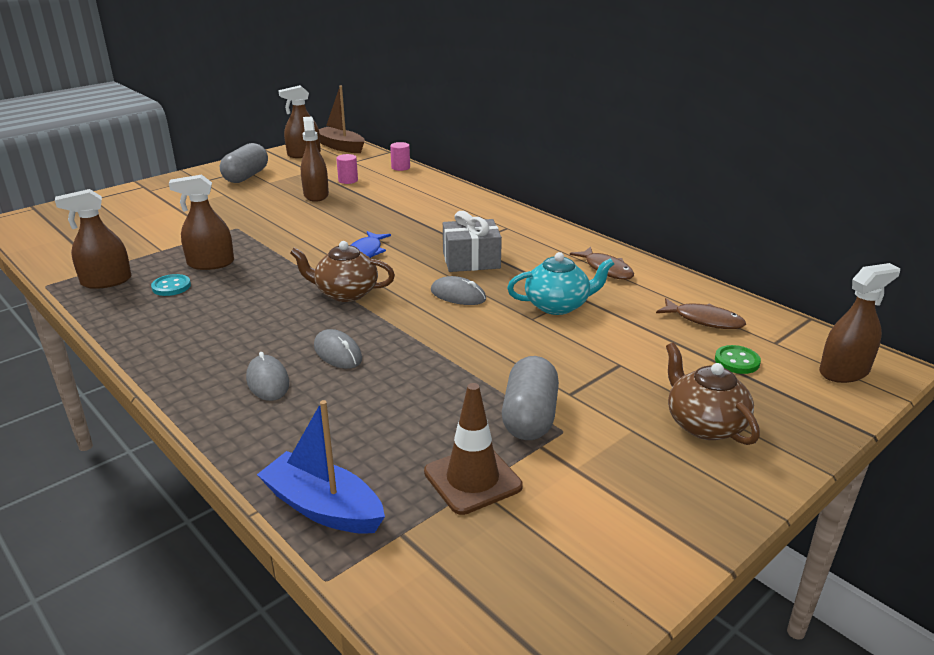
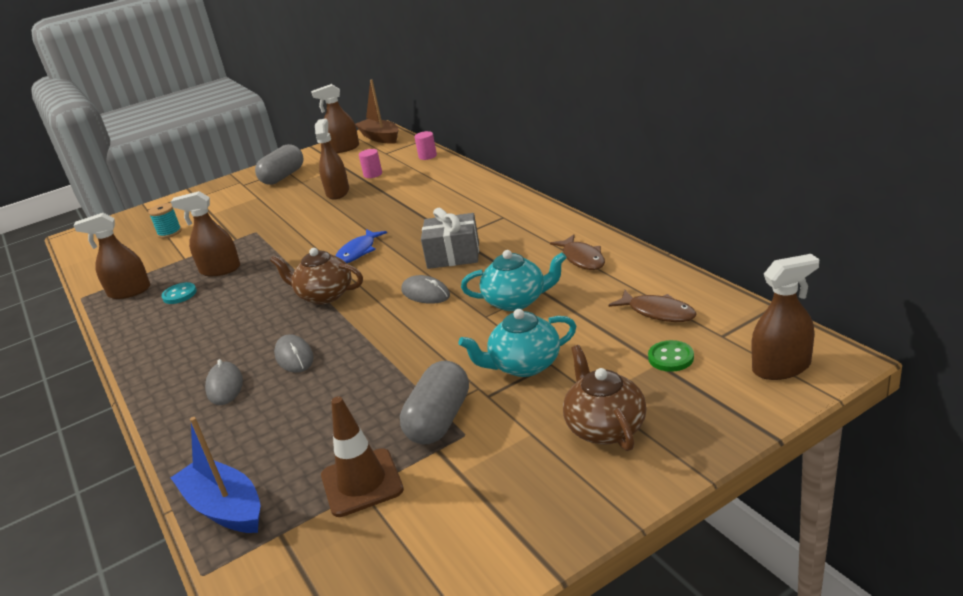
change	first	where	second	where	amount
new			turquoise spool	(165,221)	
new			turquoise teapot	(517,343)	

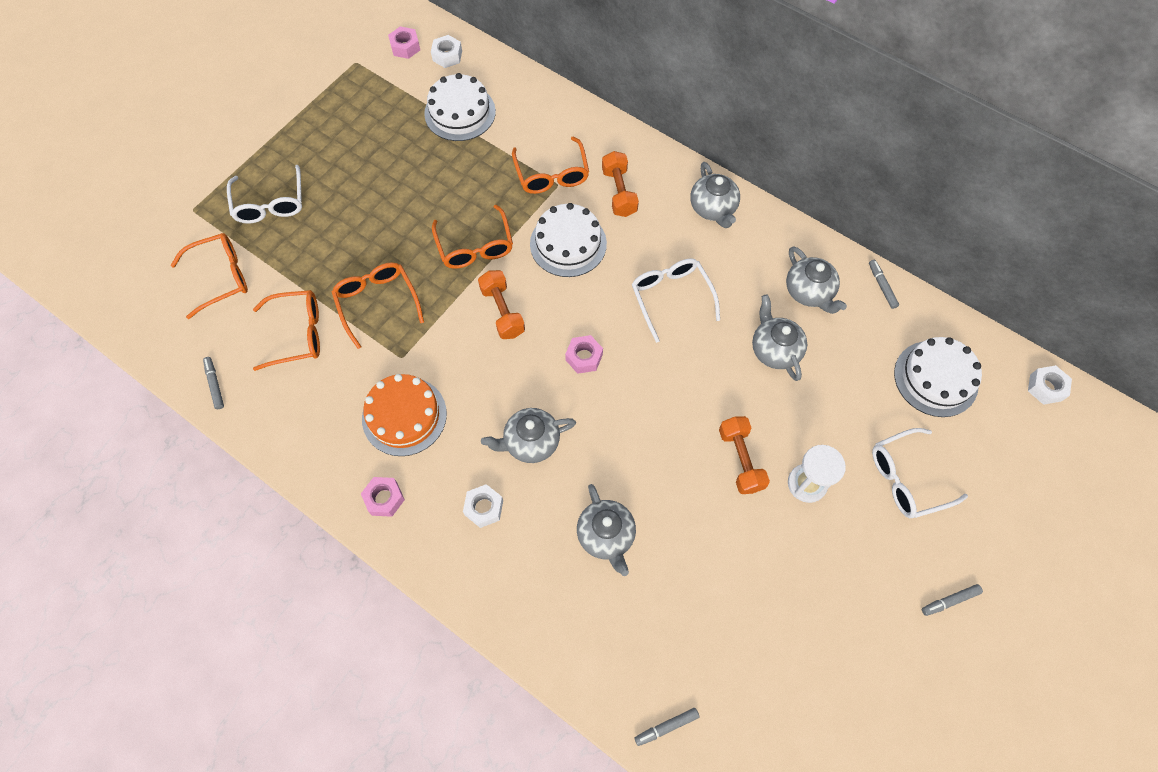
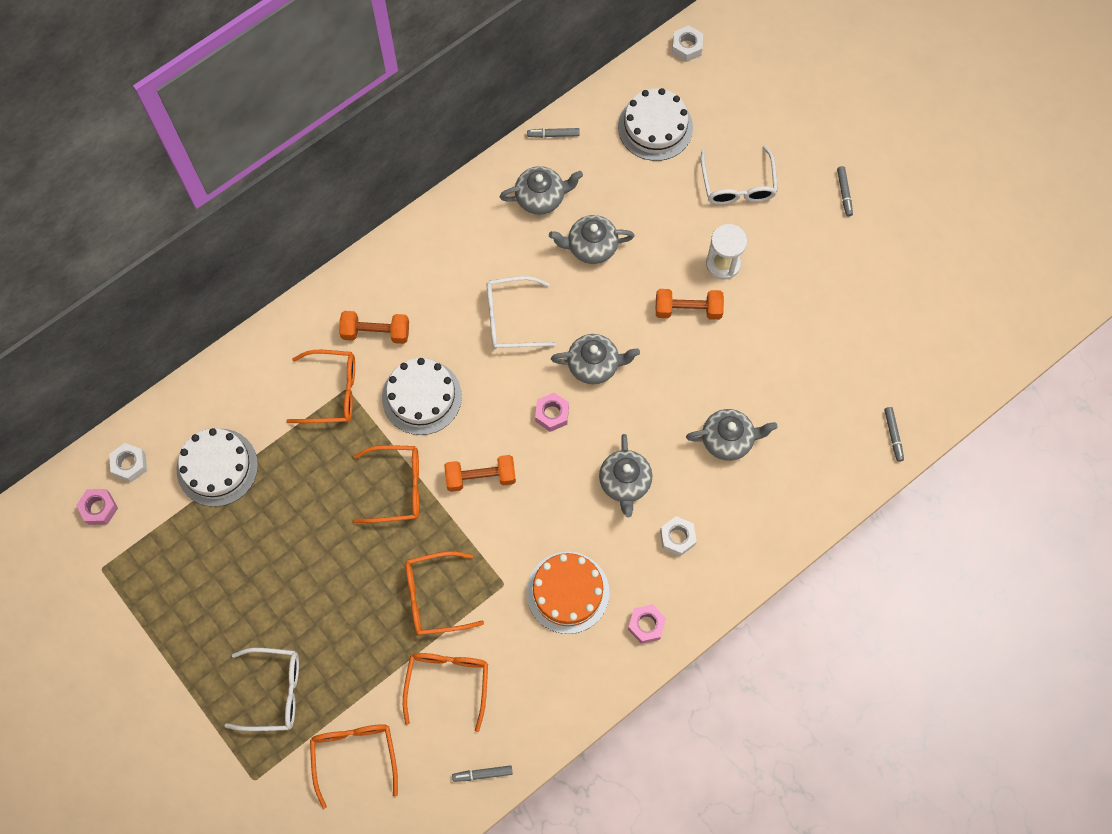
change	first	where	second	where	amount
shifted	grey teapot	(715,195)		(595,359)	

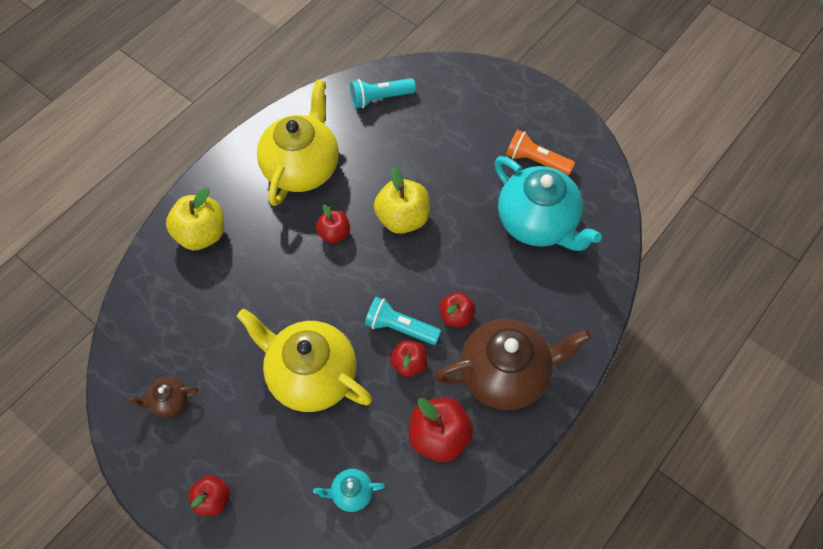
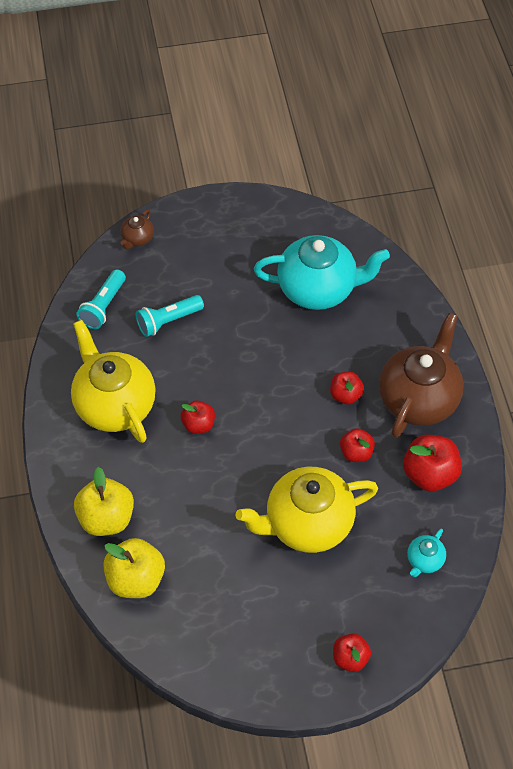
change	first	where	second	where	amount
shifted	yellow apple	(402,200)		(134,568)	
shifted	brown teapot	(162,397)		(137,229)	
shifted	turquoise flashlight	(403,321)		(170,316)	
gone	orange flashlight	(540,152)			

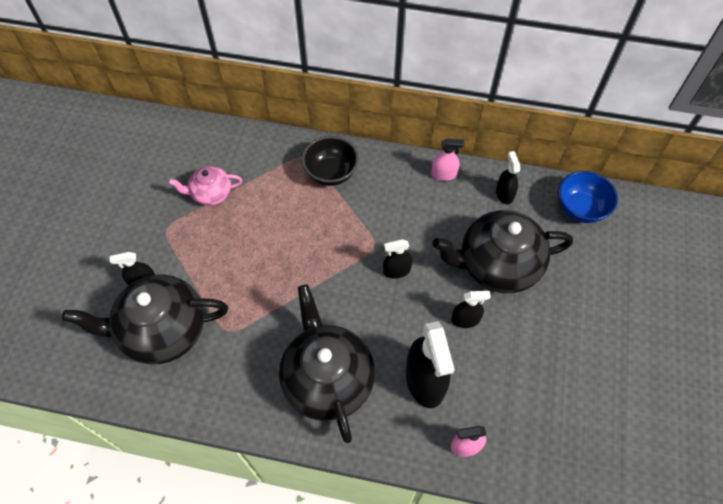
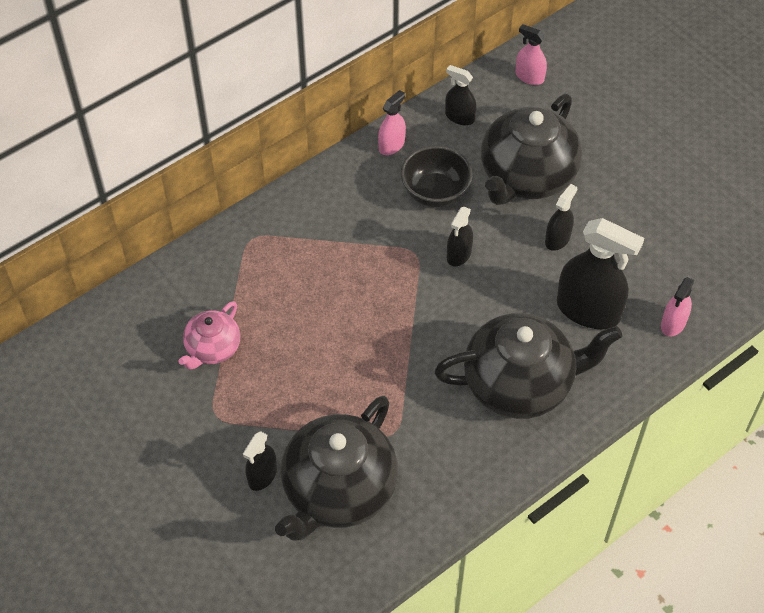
change	first	where	second	where	amount
shifted	black bowl	(330,161)		(436,176)	
rotated	black teapot	(327,363)		(528,366)	150 degrees clockwise
swapped	blue bowl	(588,197)	pink spray bottle	(531,54)	

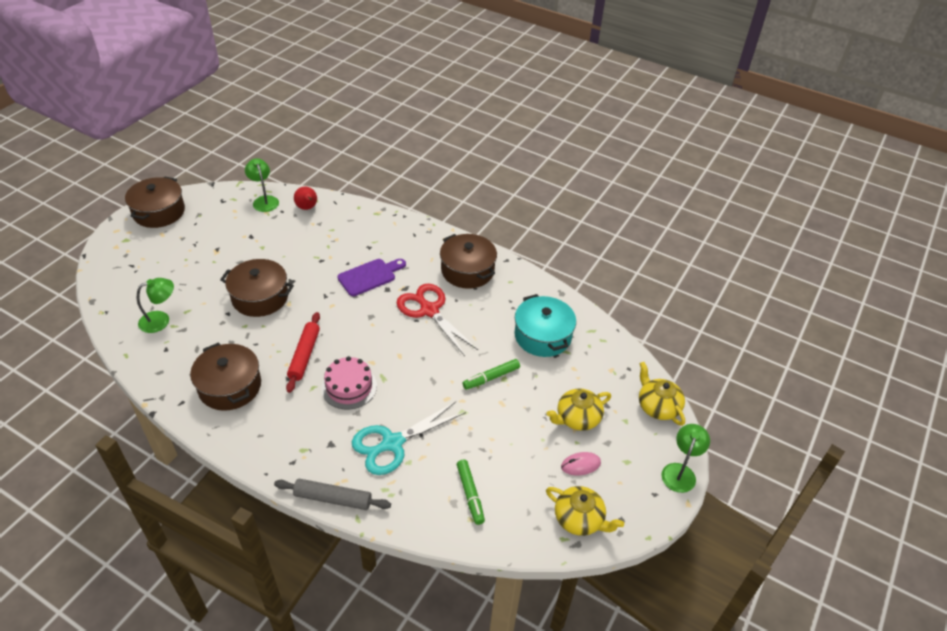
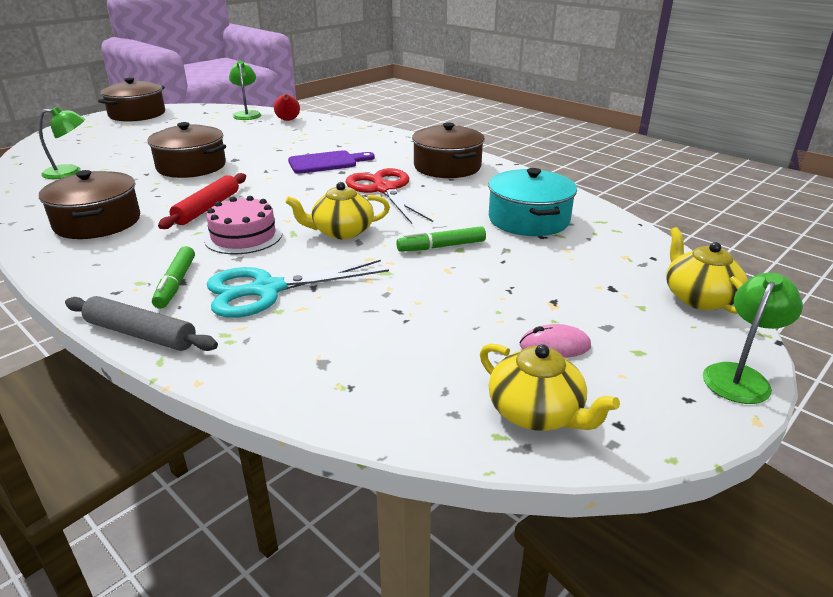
change	first	where	second	where	amount
shifted	green marker	(471,492)		(173,277)	
shifted	yellow teapot	(579,409)		(337,210)	

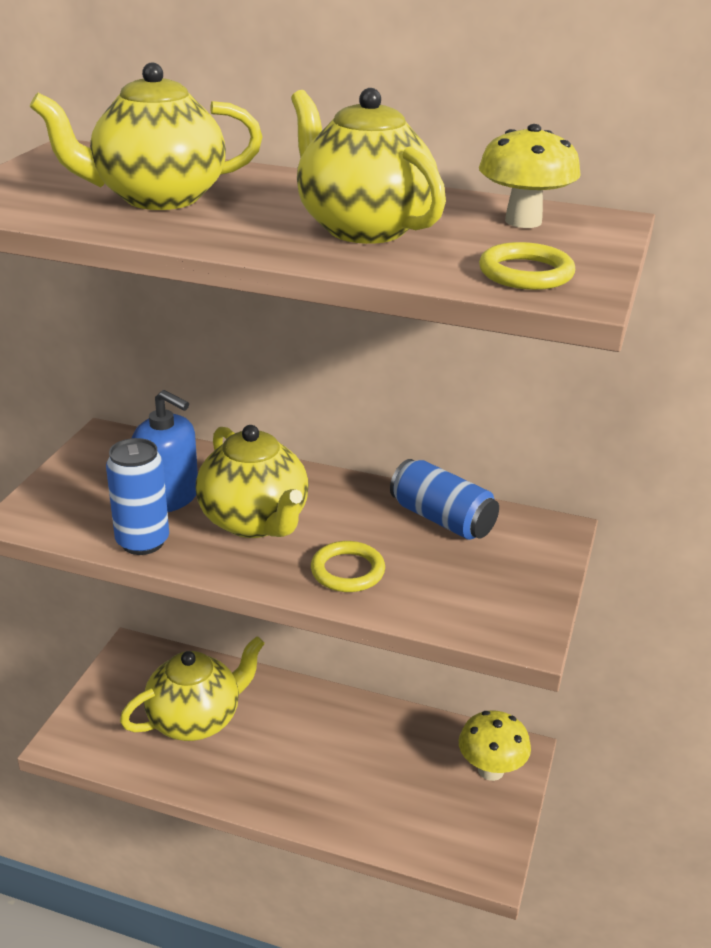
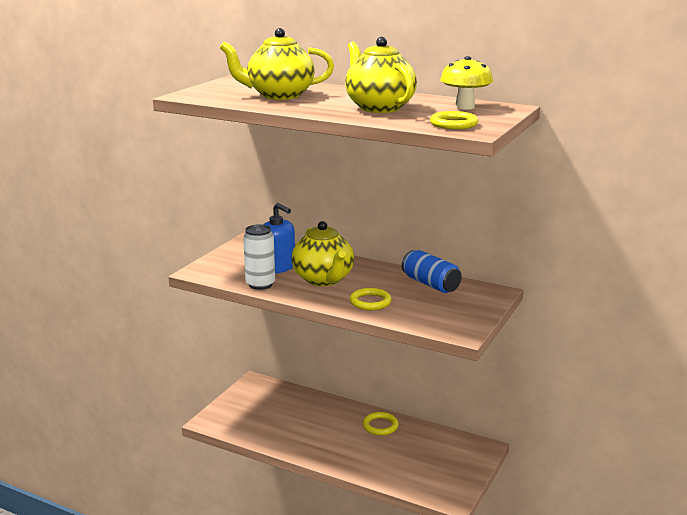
change	first	where	second	where	amount
repainted	blue can	(137,496)	white can	(259,257)	
new			yellow ring	(380,424)	
gone	yellow teapot	(192,688)			
gone	yellow mushroom	(495,745)			

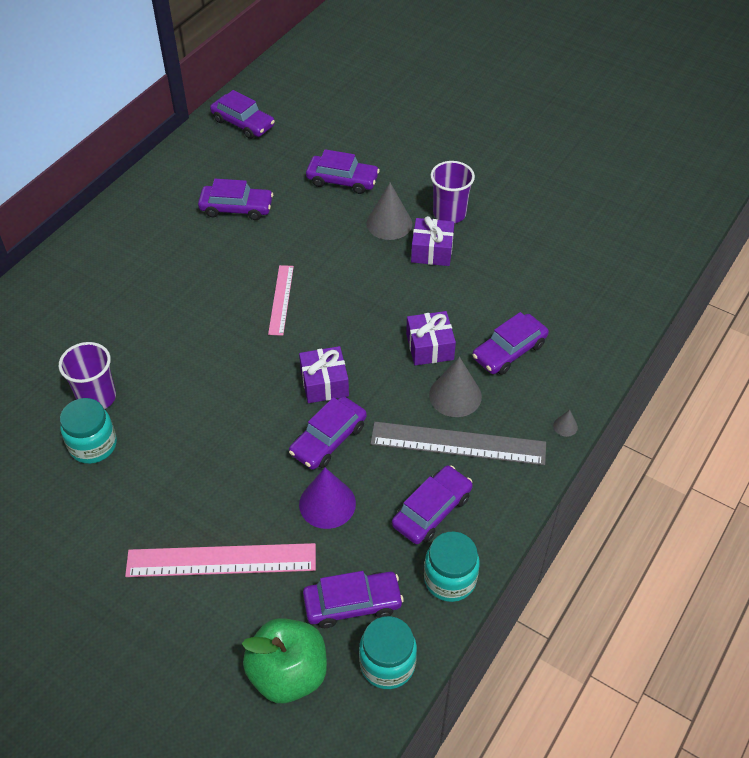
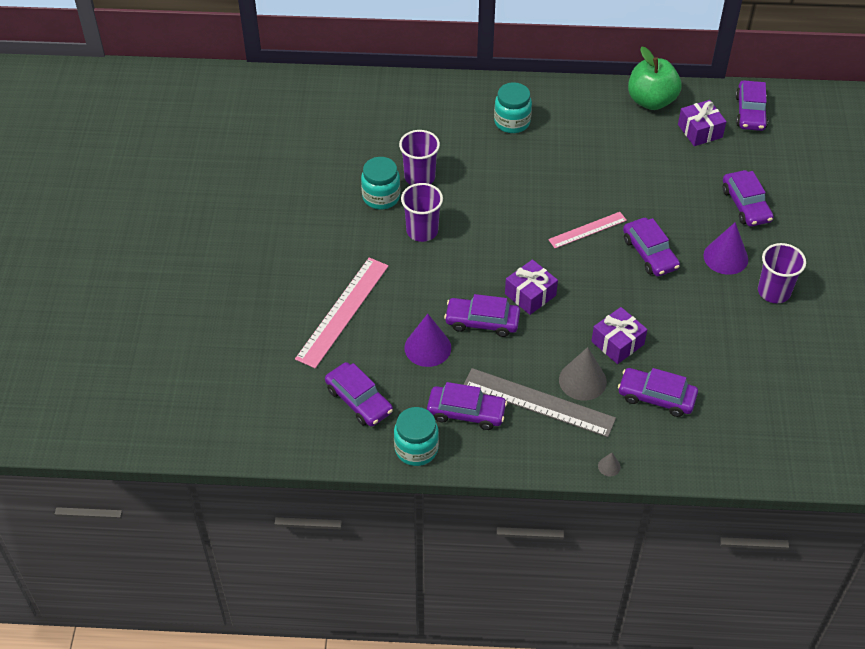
change	first	where	second	where	amount
rotated	pink ruler	(220,560)		(342,313)	60 degrees clockwise
new			purple cup	(422,212)	
rotated	grey ruler	(458,443)		(540,402)	45 degrees counterclockwise
shifted	turquoise jar	(388,652)		(513,107)	
shifted	purple car	(235,199)		(651,247)	
shifted	green apple	(284,660)		(654,78)	
shifted	purple gift	(433,241)		(702,123)	
repainted	grey cone	(389,211)	purple cone	(725,249)	

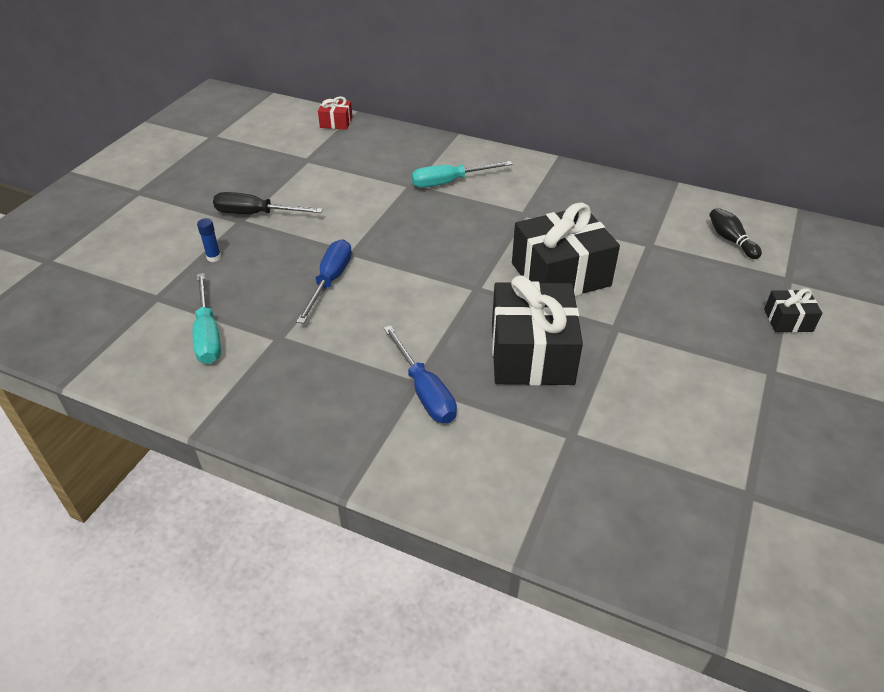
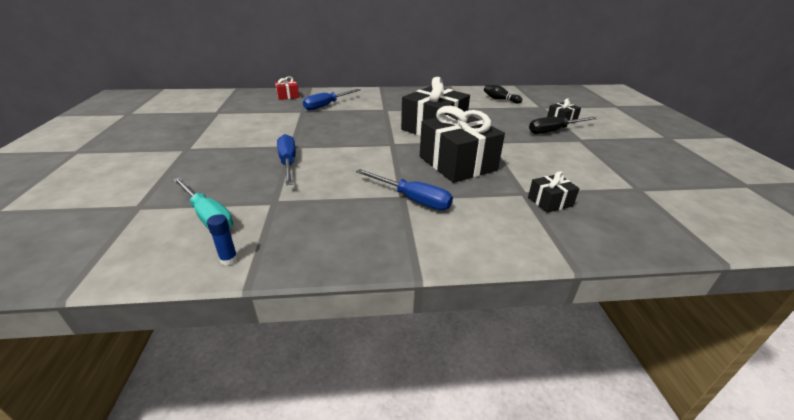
change	first	where	second	where	amount
shifted	blue glue stick	(209,240)		(222,240)	
shifted	red gift	(335,113)		(287,88)	
repainted	turquoise screwdriver	(462,174)	blue screwdriver	(331,99)	
new			black gift	(554,192)	
shifted	black screwdriver	(268,203)		(563,125)	

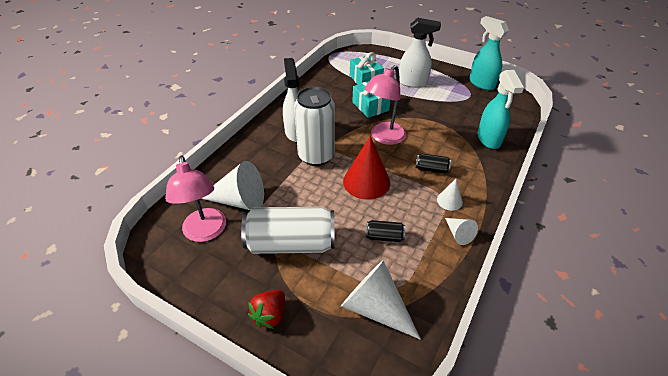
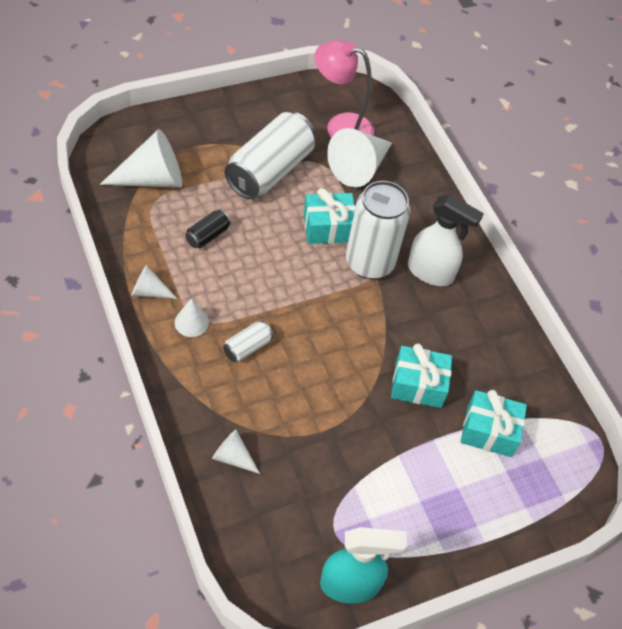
change	first	where	second	where	amount
swapped	turquoise spray bottle	(500,109)	white cone	(236,452)	
repainted	black can	(433,164)	white can	(248,341)	
new			turquoise gift	(329,216)	
gone	red strawberry	(266,309)			
gone	red cone	(366,168)			
gone	pink lamp	(386,105)			
gone	white spray bottle	(420,53)			

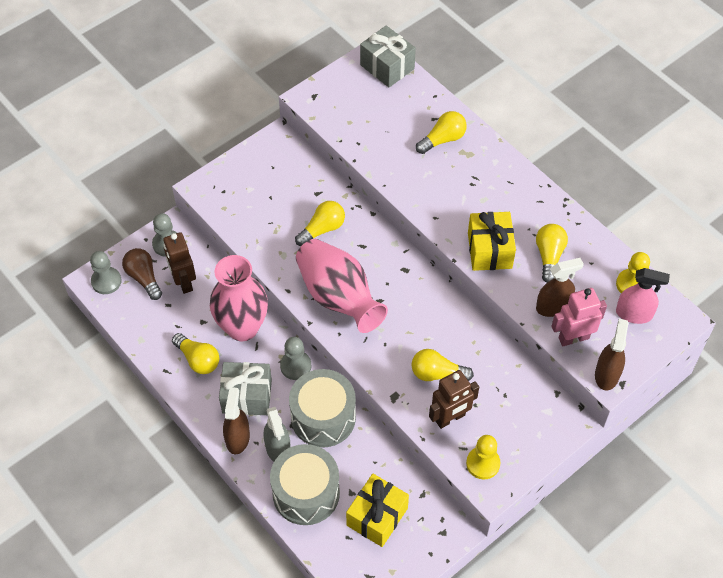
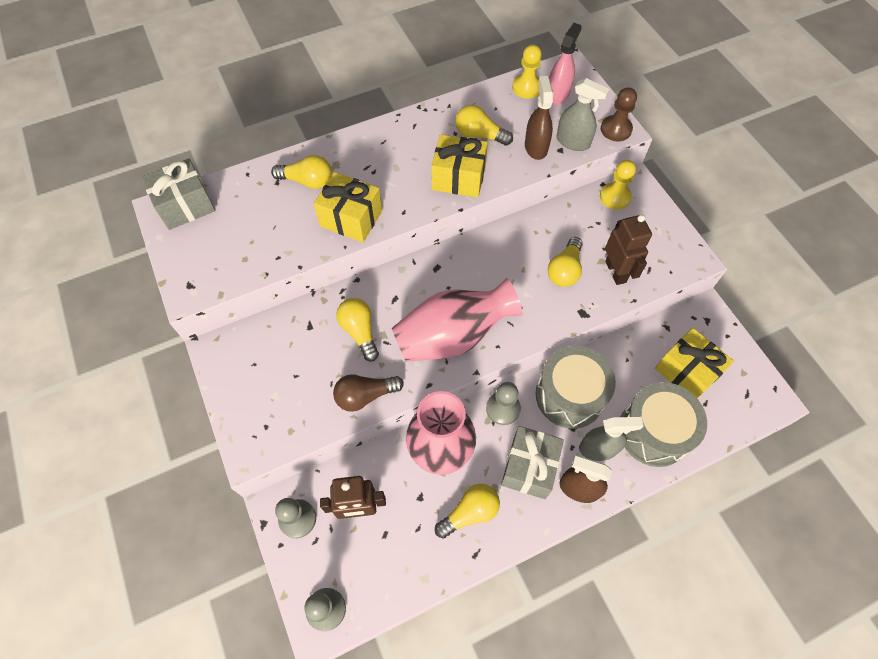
change	first	where	second	where	amount
rotated	yellow light bulb	(441,132)		(301,172)	120 degrees clockwise
new			yellow gift	(348,207)	
shifted	brown light bulb	(142,274)		(368,393)	
swapped	pink robot	(579,317)	grey spray bottle	(583,114)	
shifted	yellow pawn	(483,457)		(618,185)	
swapped	brown spray bottle	(611,354)	brown pawn	(619,114)	

